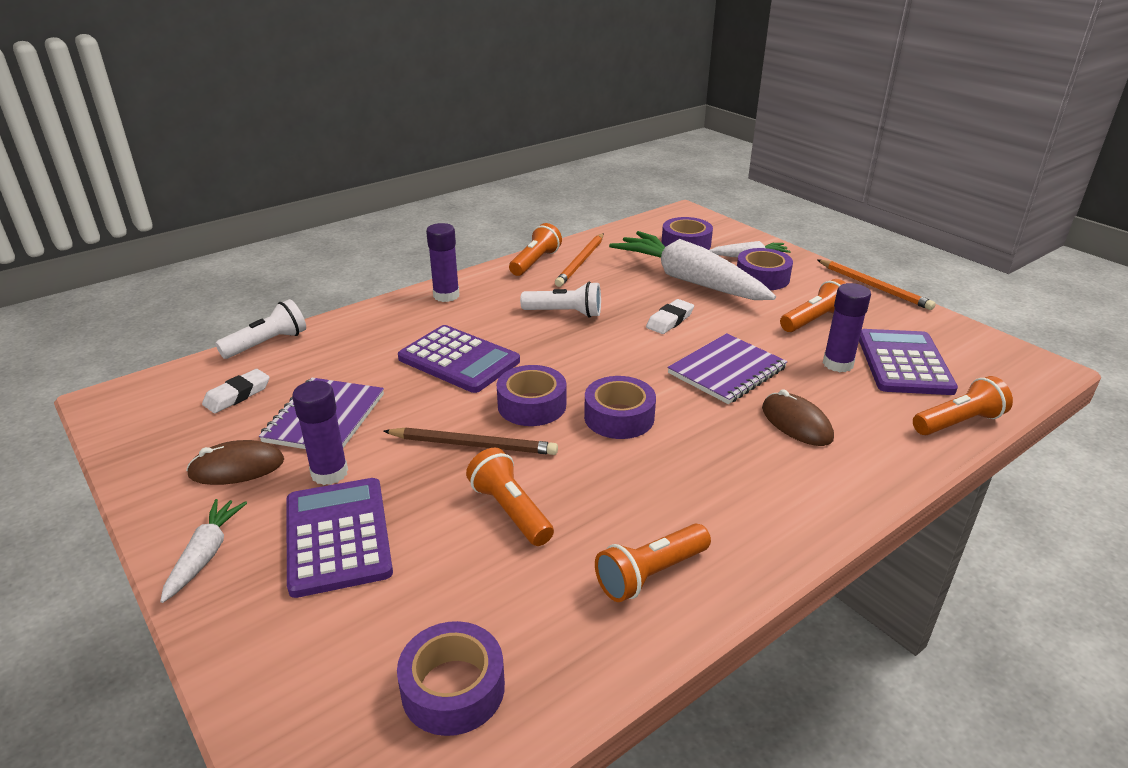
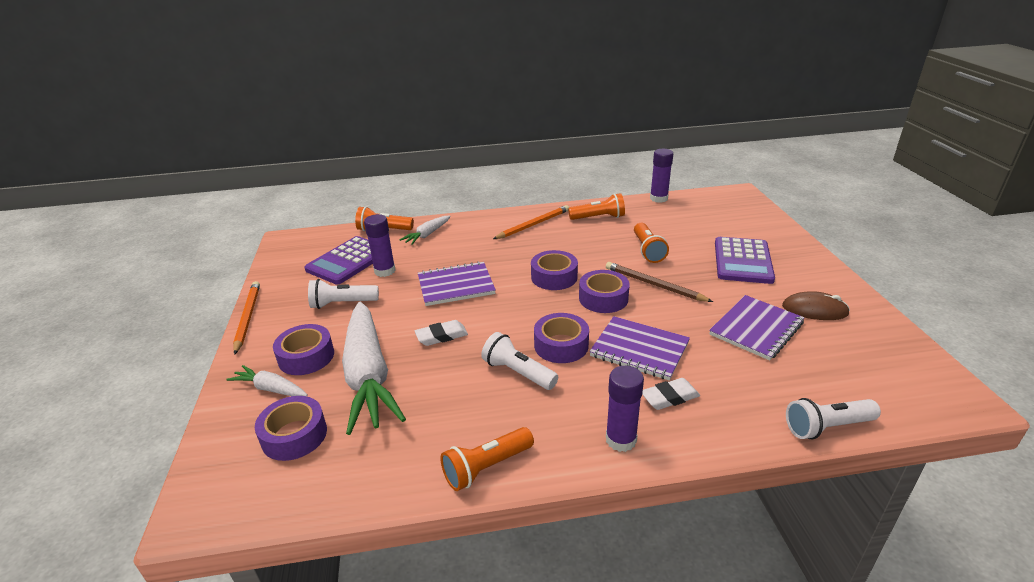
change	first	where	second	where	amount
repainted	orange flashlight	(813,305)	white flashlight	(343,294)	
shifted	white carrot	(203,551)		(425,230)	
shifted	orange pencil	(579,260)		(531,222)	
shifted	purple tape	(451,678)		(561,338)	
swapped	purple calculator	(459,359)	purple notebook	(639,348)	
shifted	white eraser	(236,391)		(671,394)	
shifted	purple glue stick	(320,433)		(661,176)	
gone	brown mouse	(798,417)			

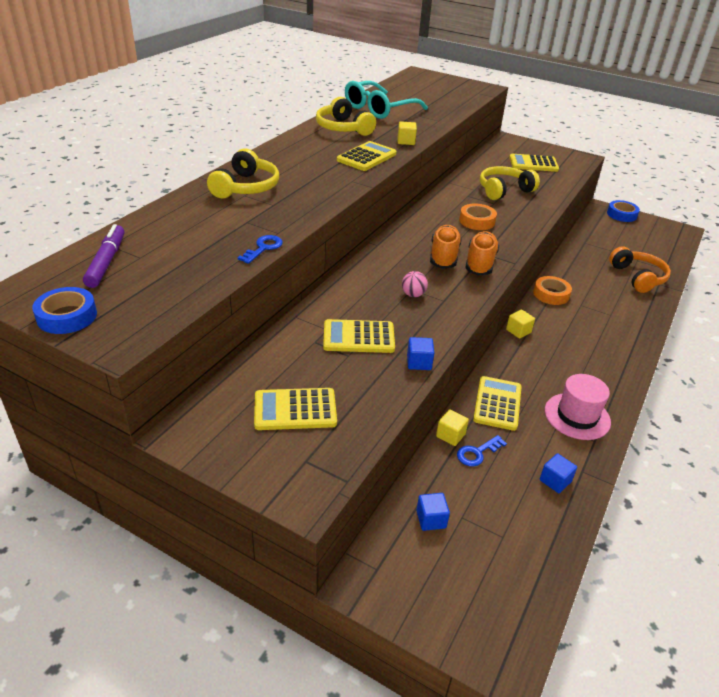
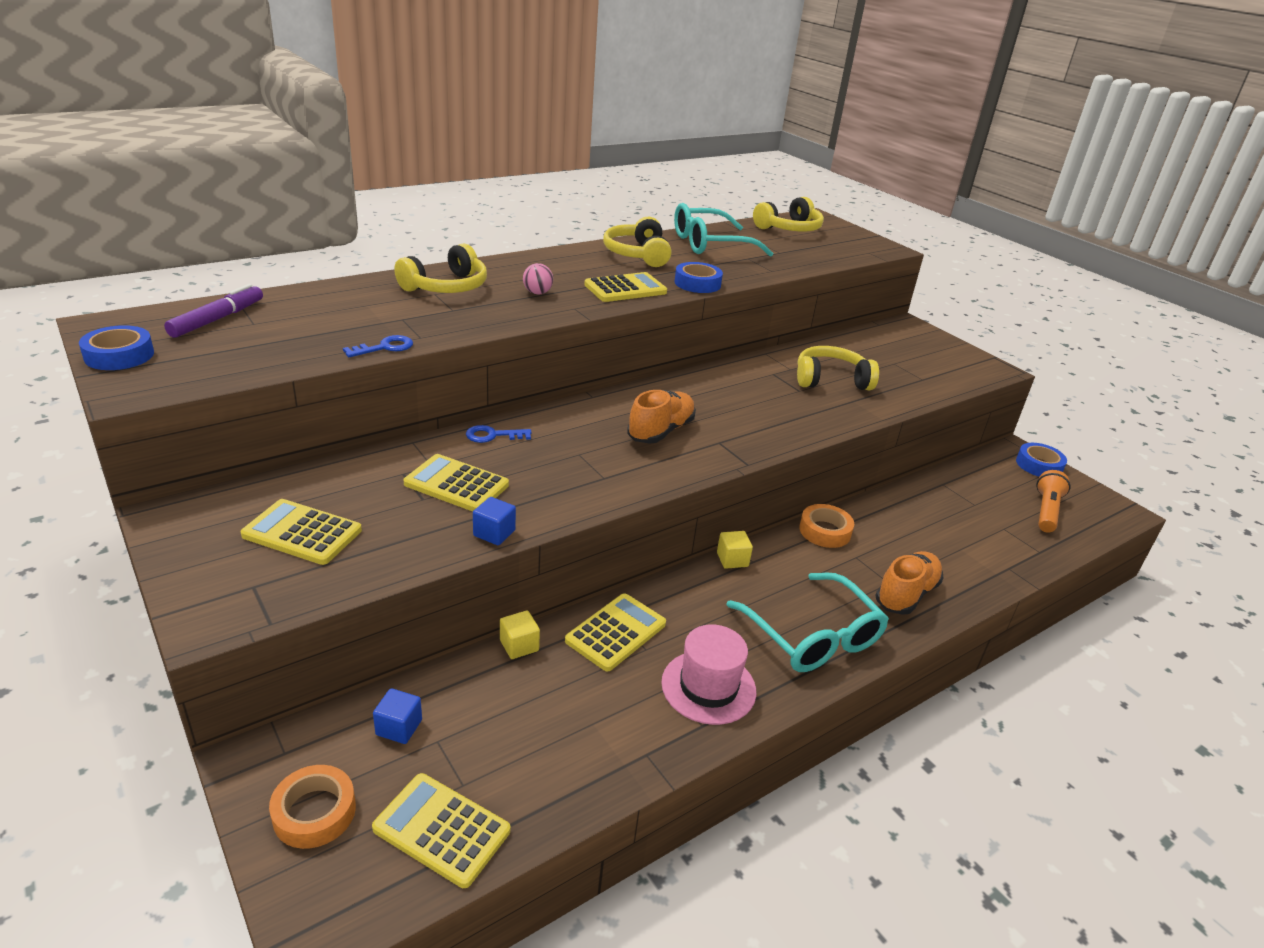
change	first	where	second	where	amount
shifted	orange tape	(478,217)		(312,807)	
shifted	yellow calculator	(534,163)		(441,830)	
shifted	blue key	(482,450)		(499,434)	
shifted	pink ball	(415,284)		(538,278)	
swapped	yellow cube	(407,133)	blue tape	(698,277)	
new			turquoise glasses	(807,622)	
new			yellow headphones	(788,214)	
shifted	orange shoe	(482,253)		(909,583)	
new			orange flashlight	(1053,501)	
gone	blue cube	(558,473)			
gone	orange headphones	(640,269)			

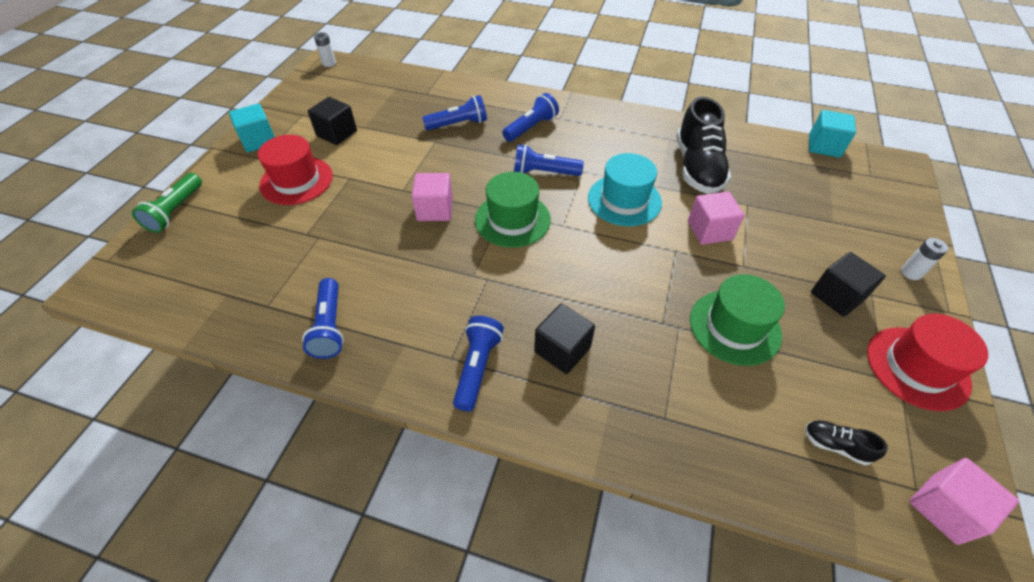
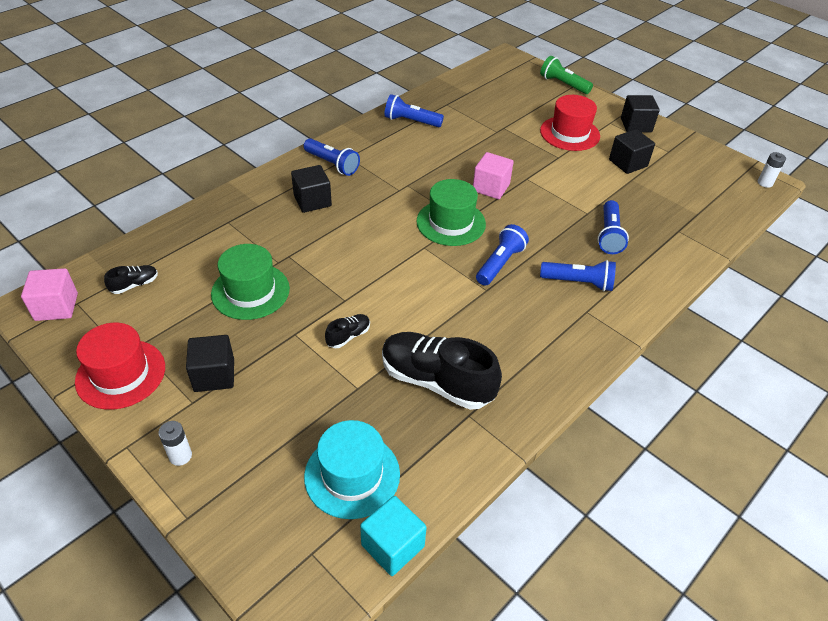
change	first	where	second	where	amount
shifted	turquoise hat	(625,189)		(352,469)	
swapped	pink cube	(716,218)	black shoe	(347,331)	
rotated	blue flashlight	(530,117)		(578,276)	60 degrees counterclockwise
repainted	turquoise cube	(252,128)	black cube	(640,114)	

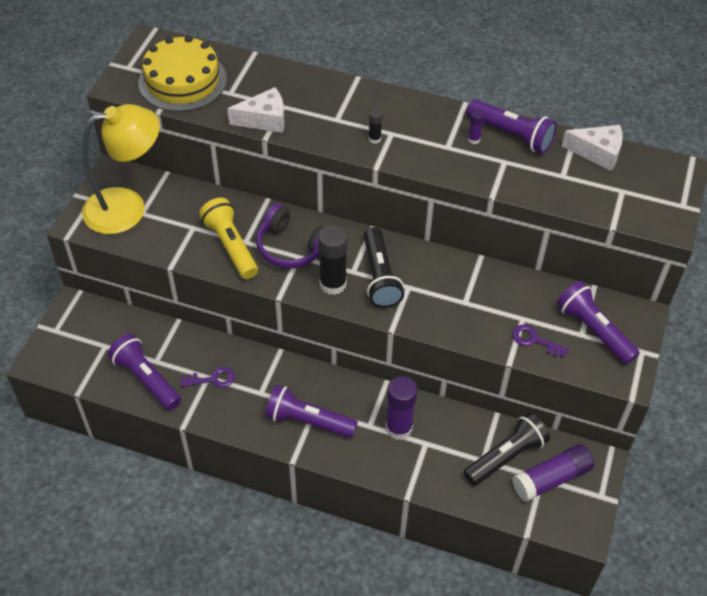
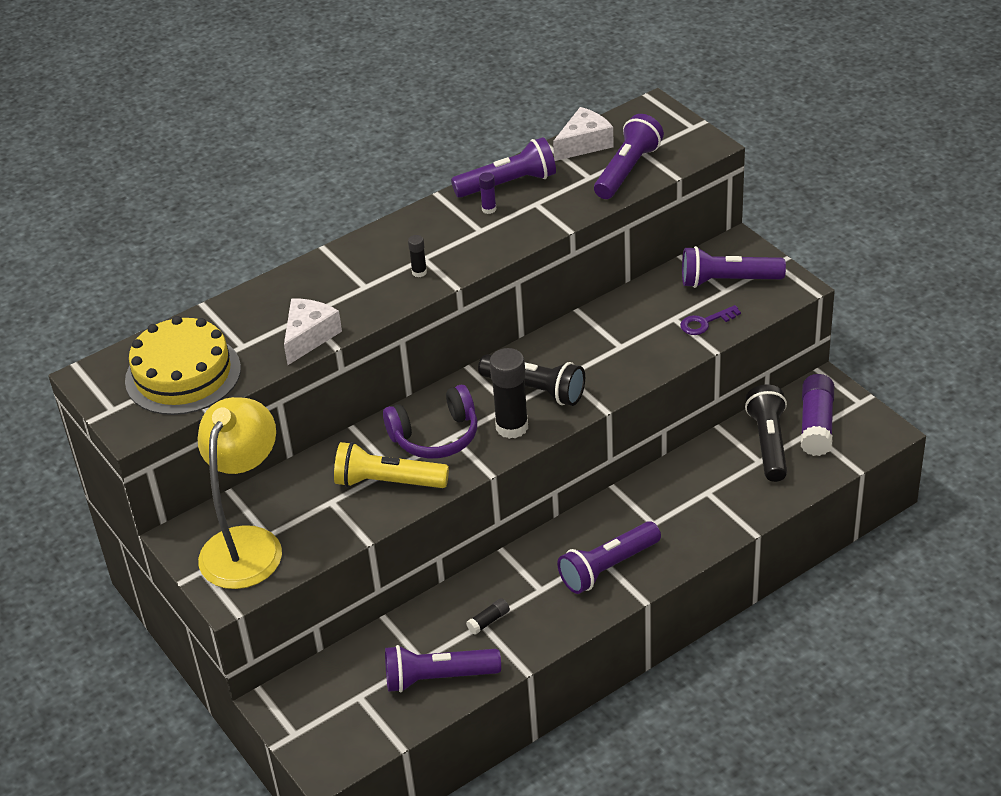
change	first	where	second	where	amount
swapped	purple key	(207,377)	black glue stick	(488,616)	
new			purple flashlight	(629,156)	
gone	purple glue stick	(401,408)			

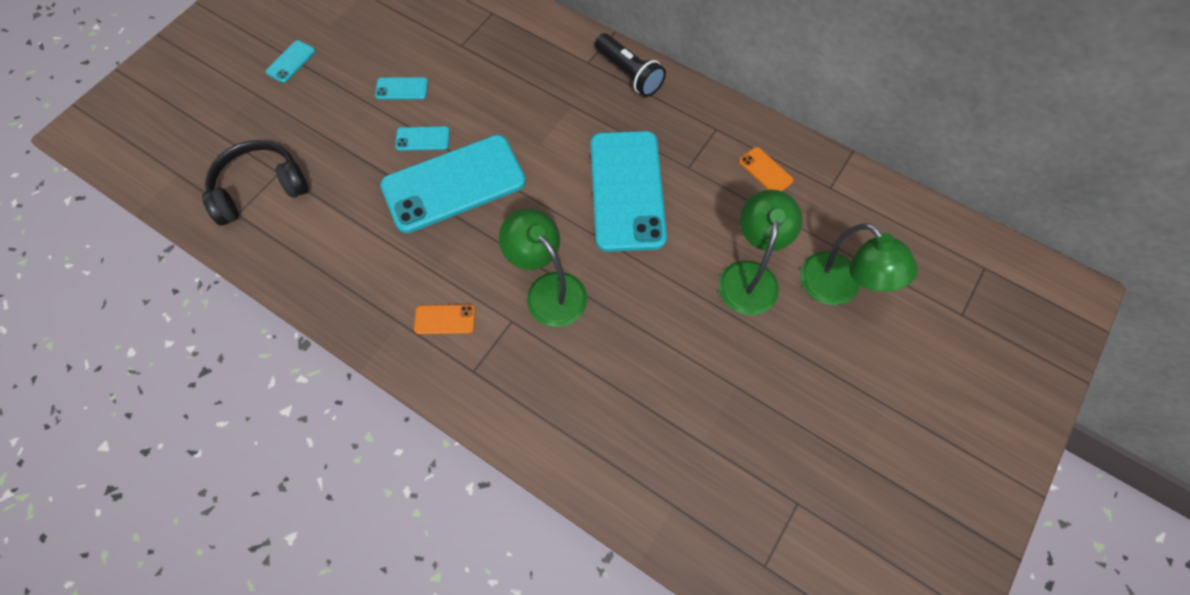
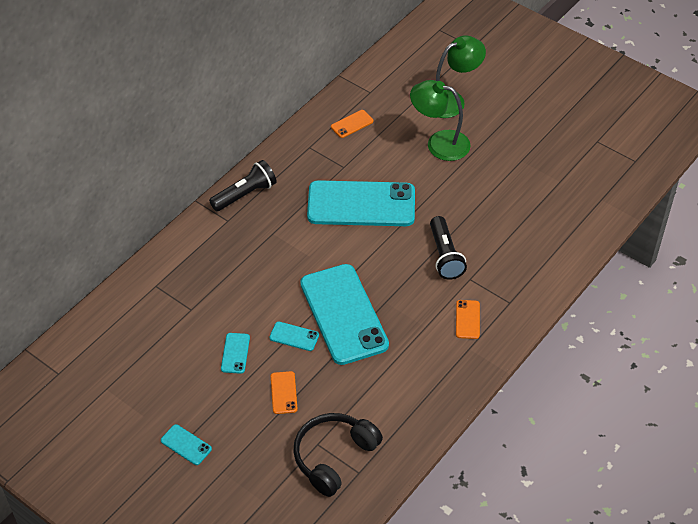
change	first	where	second	where	amount
rotated	turquoise phone	(422,138)		(294,336)	75 degrees counterclockwise
new			orange phone	(284,392)	
rotated	black headphones	(255,182)		(338,455)	60 degrees clockwise
swapped	green lamp	(543,267)	black flashlight	(448,248)	

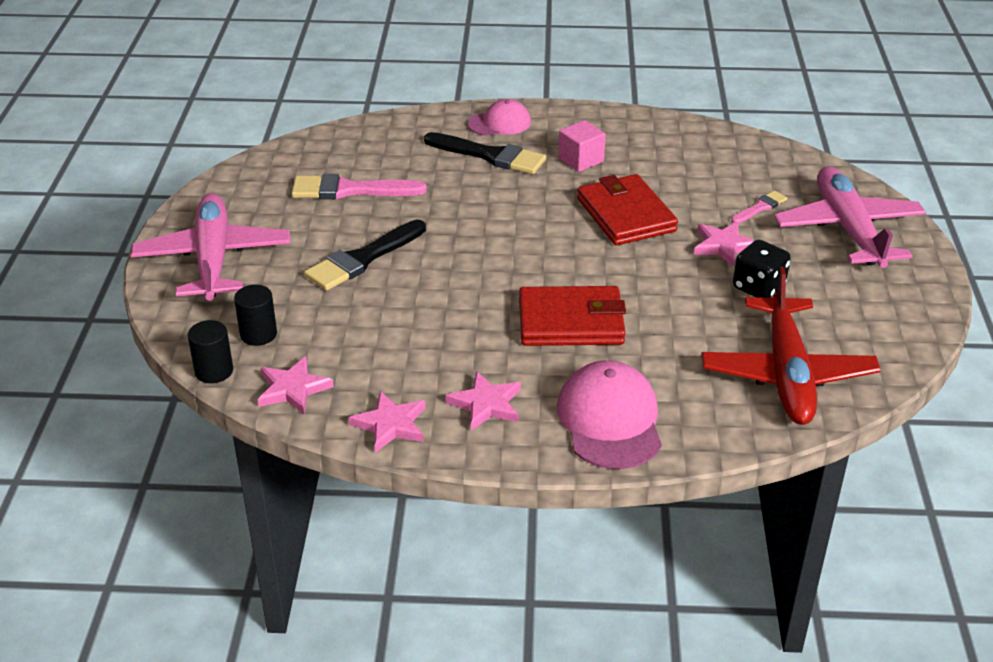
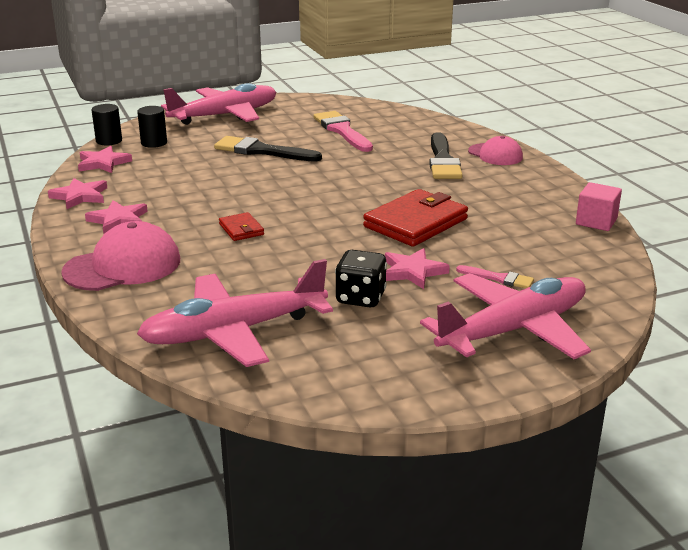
change	first	where	second	where	amount
repainted	red plane	(791,346)	pink plane	(235,313)	
scaled	red wallet	(572,316)		(241,226)	x0.49
shifted	pink cube	(582,146)		(599,206)	

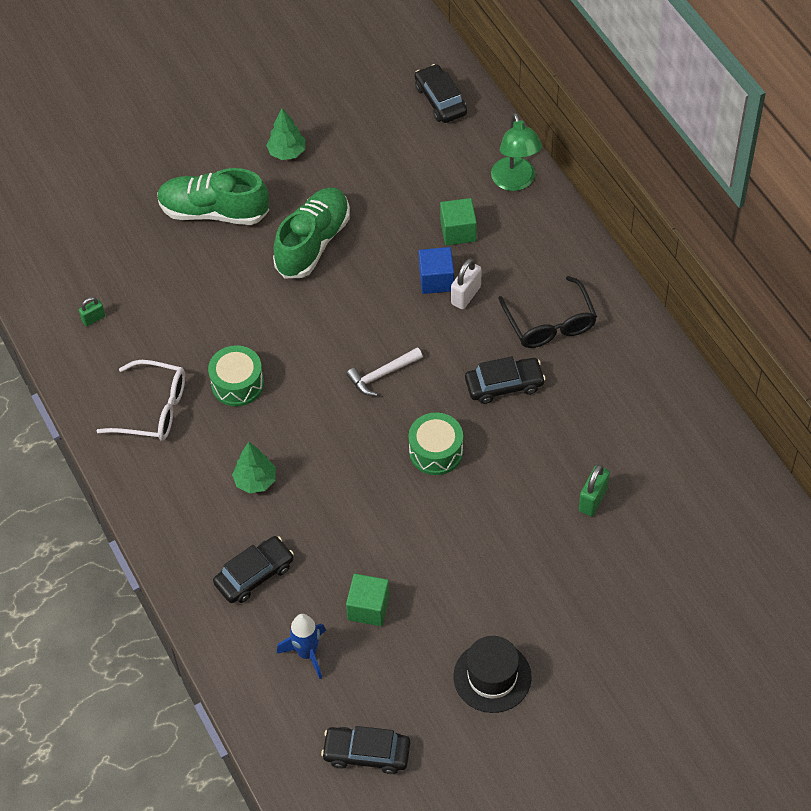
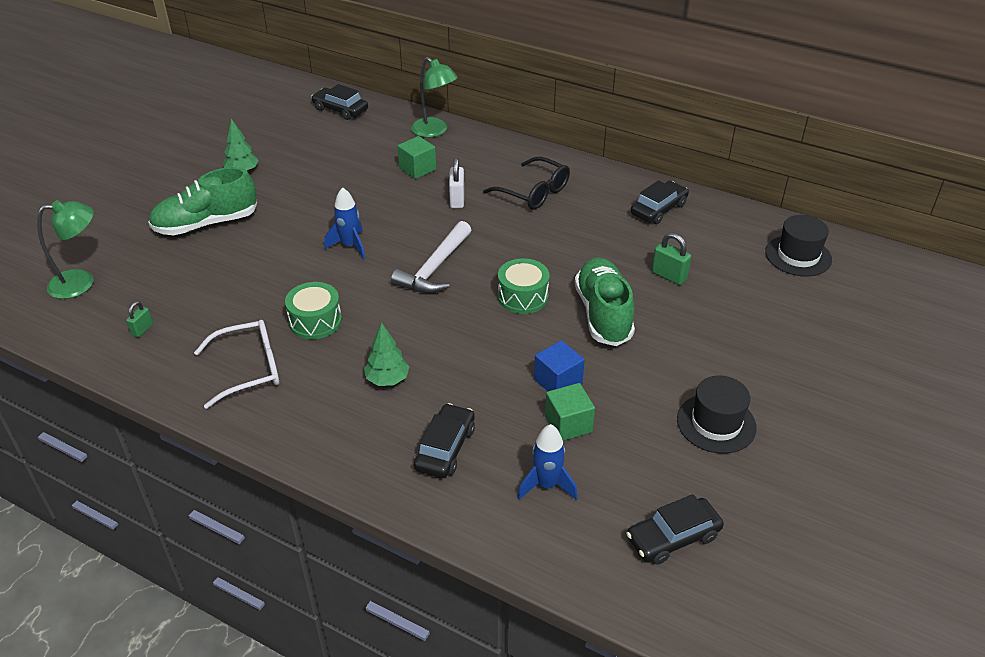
change	first	where	second	where	amount
new			green lamp	(65,249)	
new			blue rocket	(344,223)	
scaled	white hammer	(384,371)		(431,257)	x1.54
shifted	blue cube	(436,270)		(559,365)	
shifted	green shoe	(311,232)		(605,301)	
shifted	black car	(505,380)		(660,202)	
rotated	green padlock	(594,490)		(671,259)	45 degrees counterclockwise
new			black hat	(798,245)	

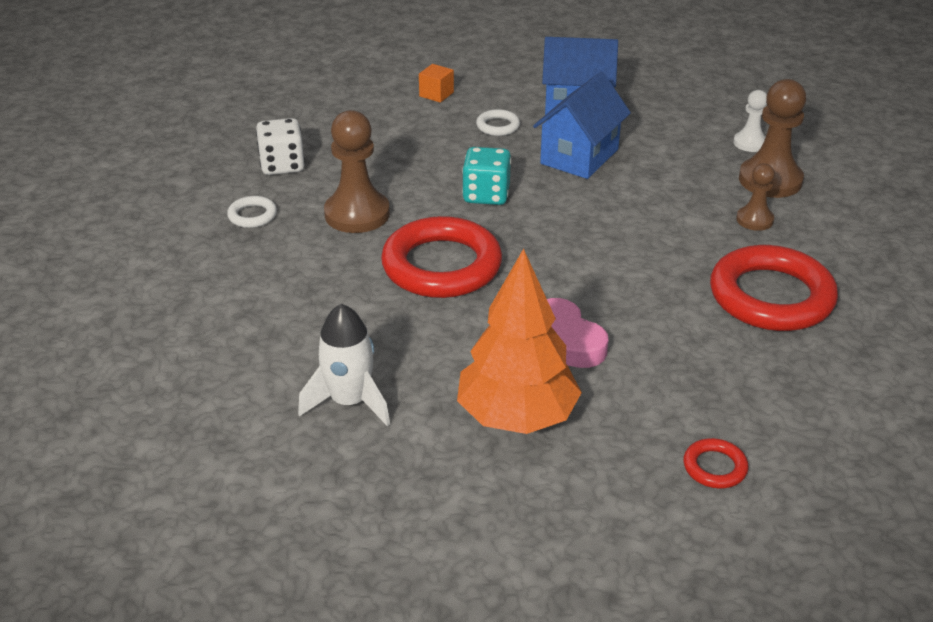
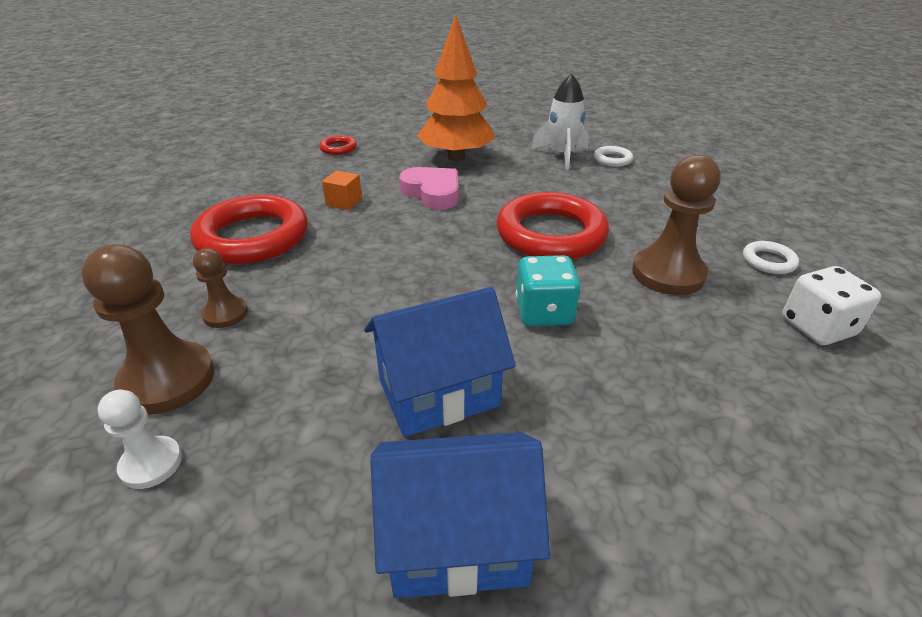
change	first	where	second	where	amount
shifted	orange cube	(436,83)		(342,190)	
rotated	blue house	(582,125)		(440,362)	45 degrees clockwise
shifted	white ring	(498,122)		(613,156)	

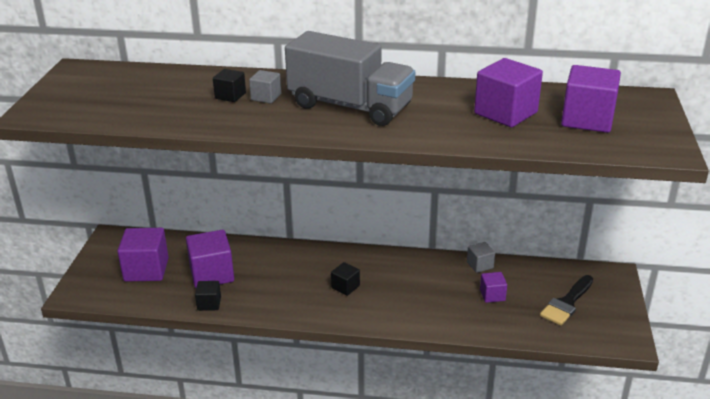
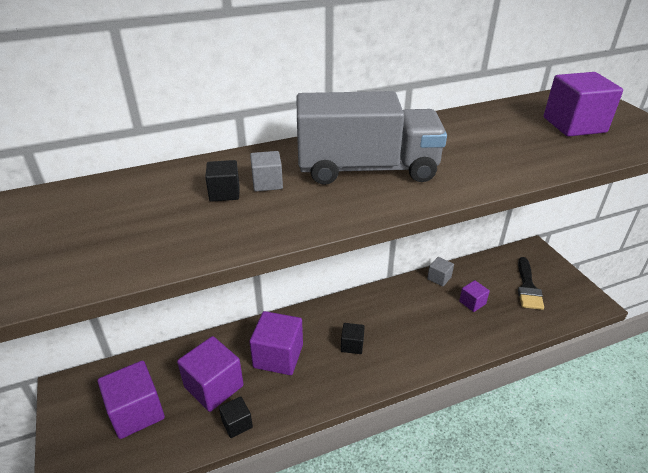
change	first	where	second	where	amount
shifted	purple cube	(508,92)		(276,343)	

